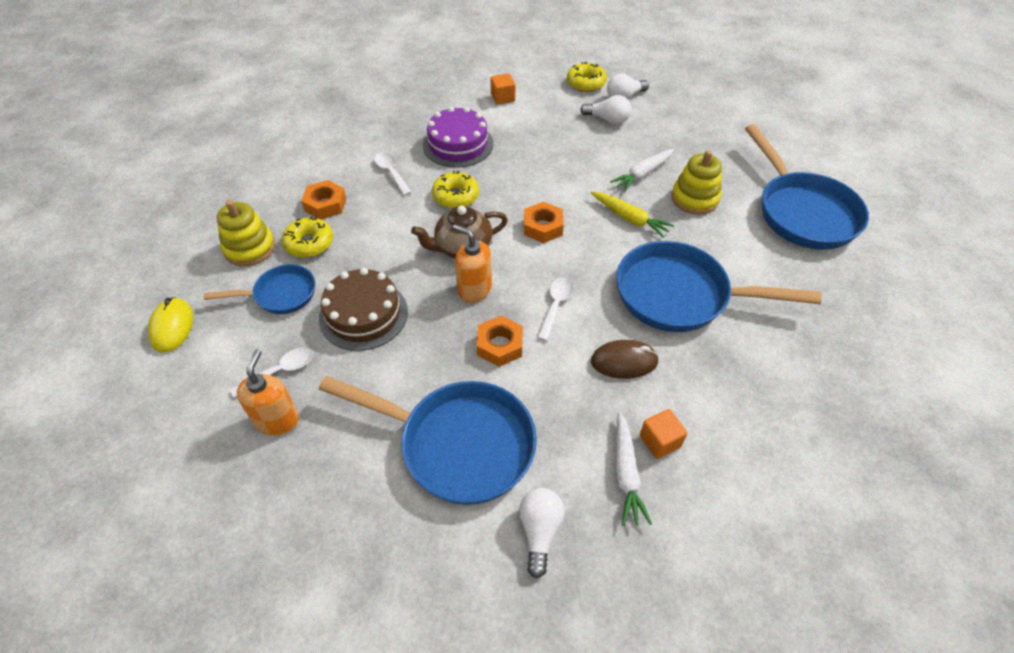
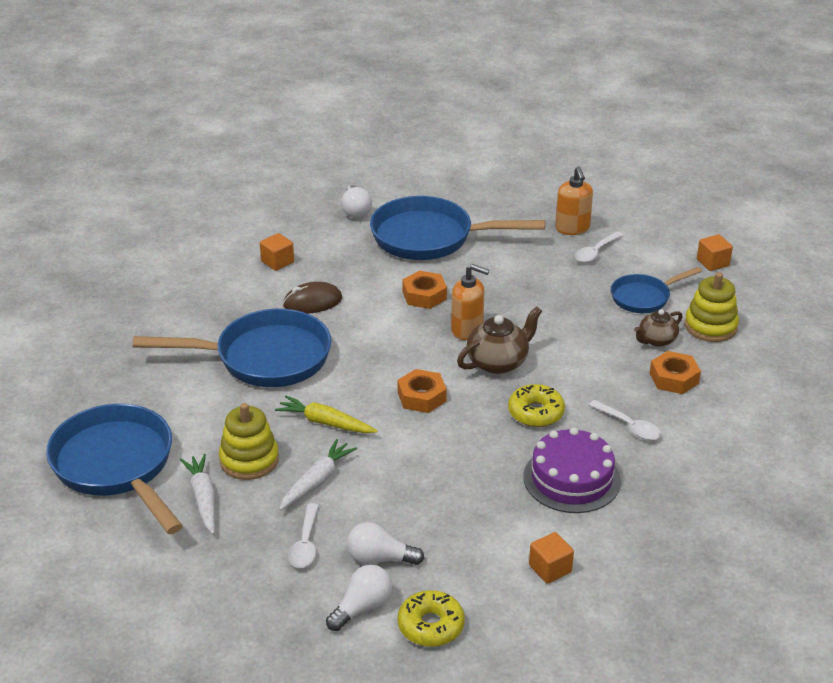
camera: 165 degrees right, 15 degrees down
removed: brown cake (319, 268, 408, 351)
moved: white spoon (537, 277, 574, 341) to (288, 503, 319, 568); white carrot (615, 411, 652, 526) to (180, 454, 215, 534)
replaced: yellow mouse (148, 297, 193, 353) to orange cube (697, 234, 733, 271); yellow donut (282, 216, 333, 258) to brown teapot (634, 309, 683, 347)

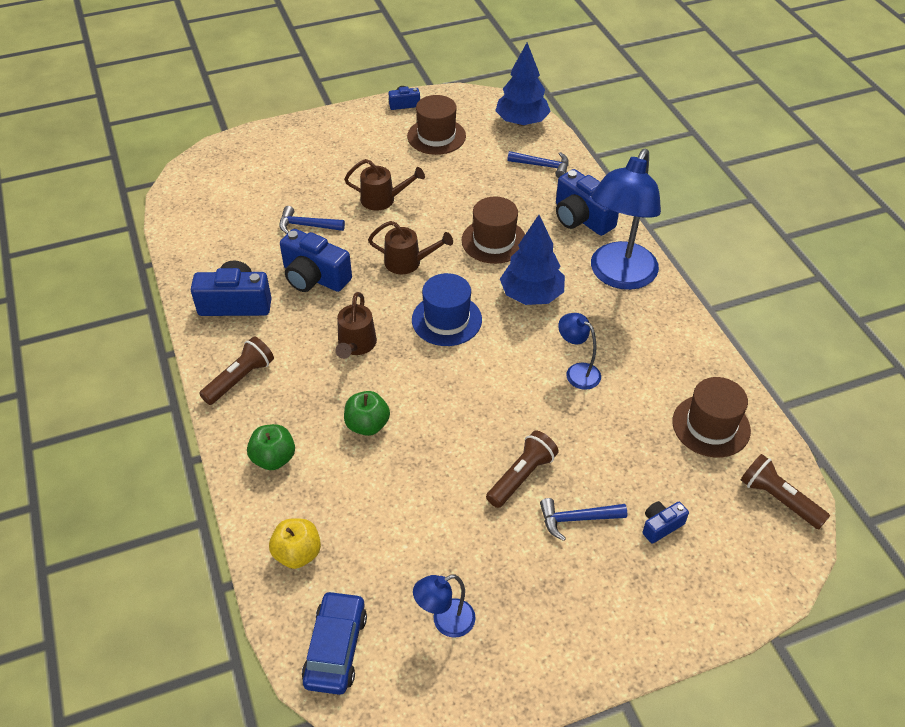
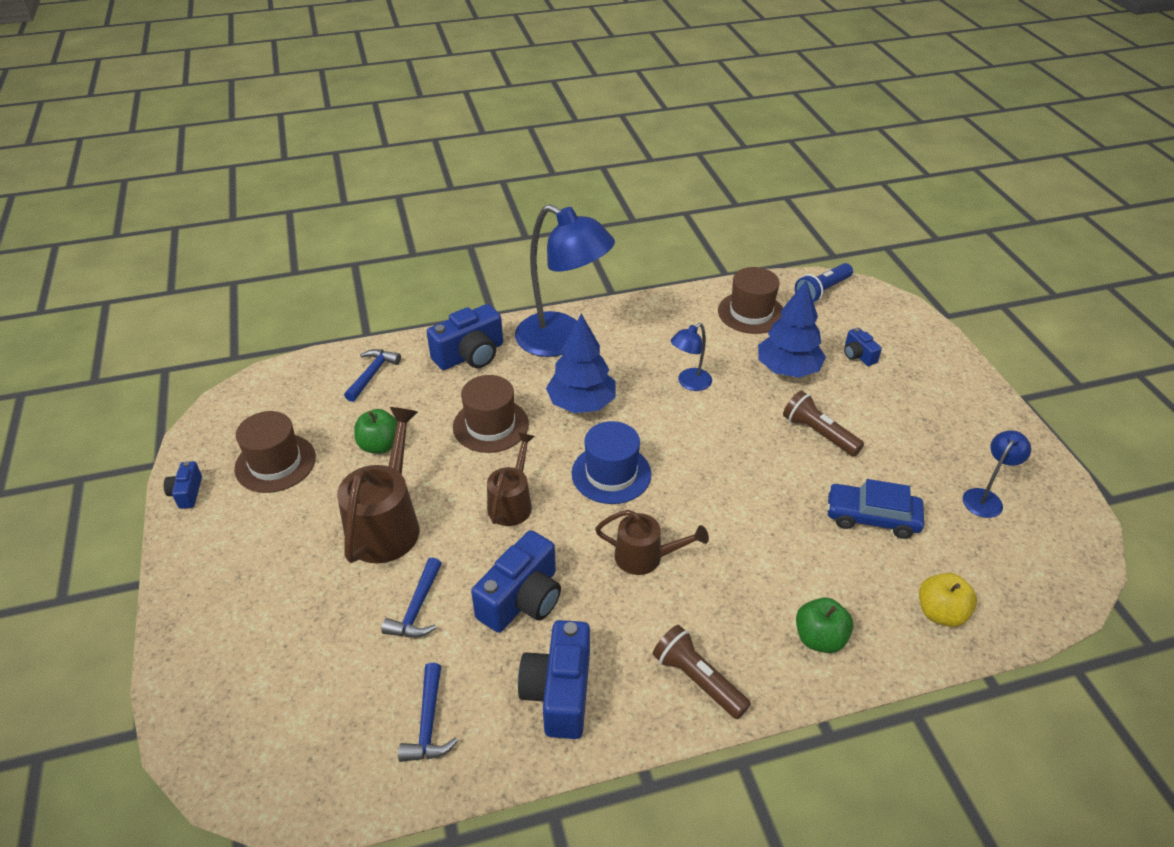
camera: 85 degrees left, 5 degrees down
moved: blue car (302, 590, 367, 695) to (827, 479, 924, 539); green apple (344, 391, 390, 436) to (354, 409, 397, 454); blue tree (495, 43, 551, 126) to (758, 280, 826, 378); blue hammer (540, 498, 628, 541) to (398, 663, 458, 762)
recoloured: brown flashlight (741, 454, 830, 529) to blue flashlight (795, 263, 853, 303)
turned: blue lamp (413, 575, 475, 638) = (963, 430, 1031, 518) 120 degrees counterclockwise
resized: brown watering can (344, 159, 425, 211) = (337, 407, 419, 563) x1.61

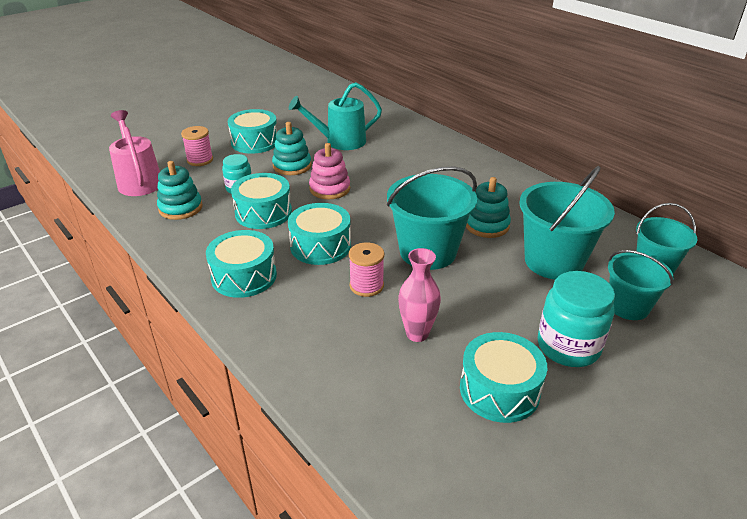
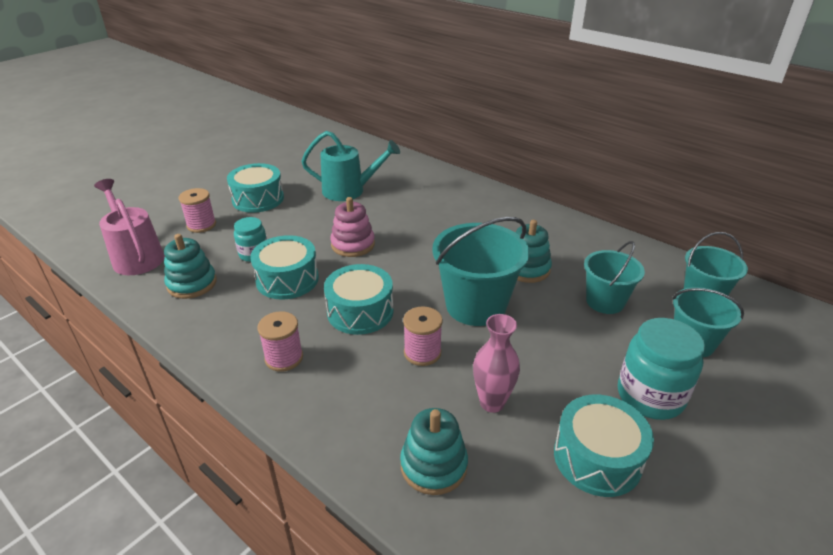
camera: 10 degrees left, 0 degrees up
moved: turquoise stacking toy (272, 122, 312, 175) to (400, 408, 468, 495)
replaced: turquoise drum (206, 230, 277, 298) to pink spool (258, 311, 303, 372)
turned: turquoise watering can (289, 82, 382, 150) = (301, 131, 400, 201) 150 degrees counterclockwise
resized: turquoise bucket (519, 166, 615, 280) = (584, 241, 645, 314) x0.63

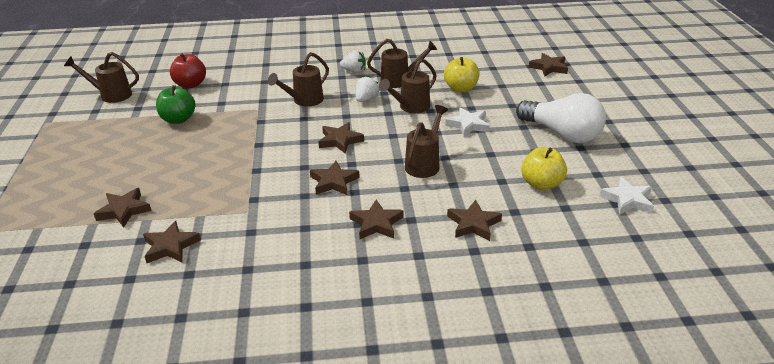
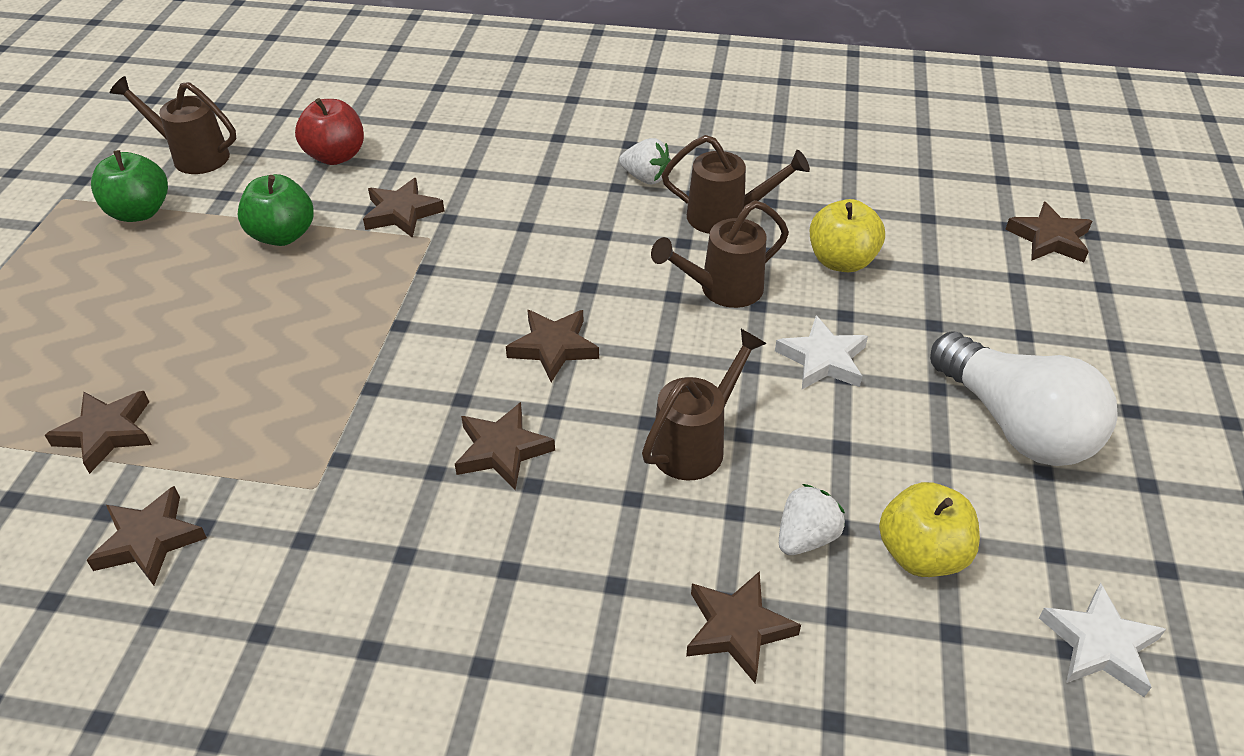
camera: 15 degrees right, 10 degrees up
removed: brown watering can (268, 52, 329, 107)
added: green apple (91, 150, 168, 222)
moved: brown star (349, 200, 403, 239) to (363, 178, 445, 238); white strawberry (355, 76, 379, 102) to (779, 484, 845, 555)

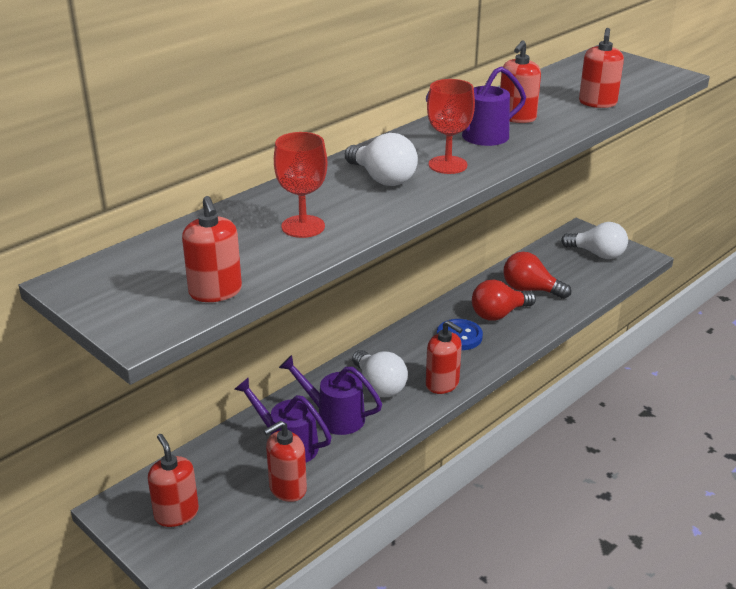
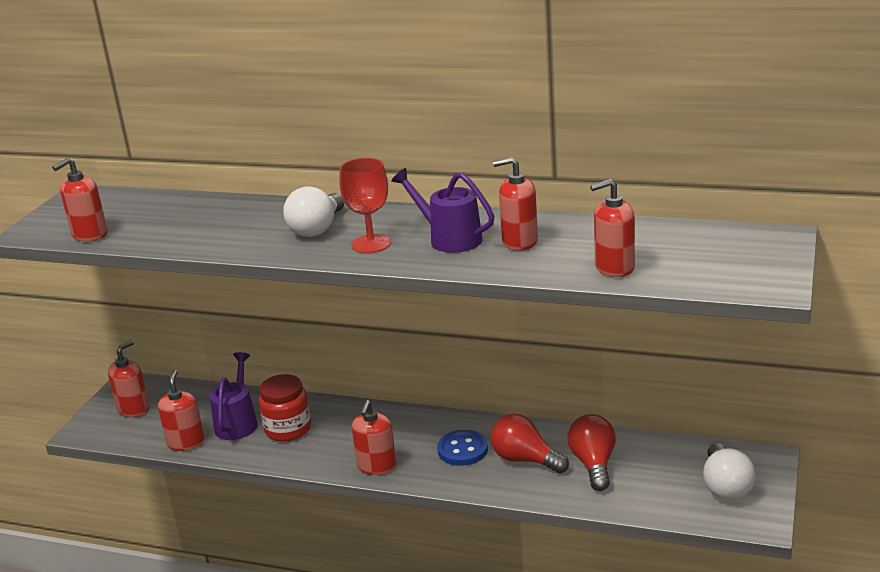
camera: 65 degrees right, 5 degrees down
removed: red goblet (274, 132, 327, 238); white light bulb (352, 350, 408, 397)
replaced: purple watering can (279, 355, 382, 435) to red jar (259, 374, 311, 442)
turned: red soap dispenser (264, 421, 307, 502) = (158, 370, 205, 451) 60 degrees clockwise

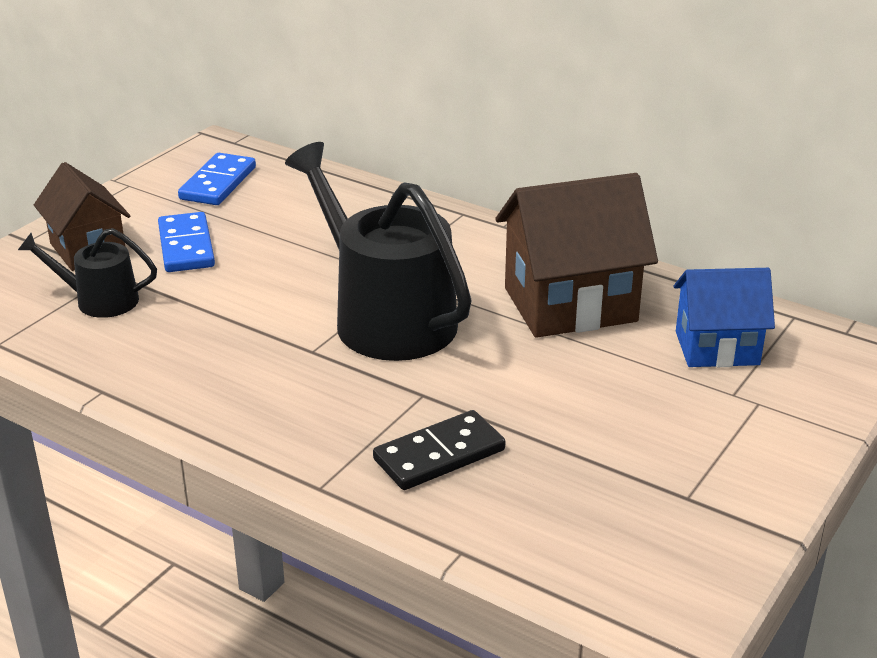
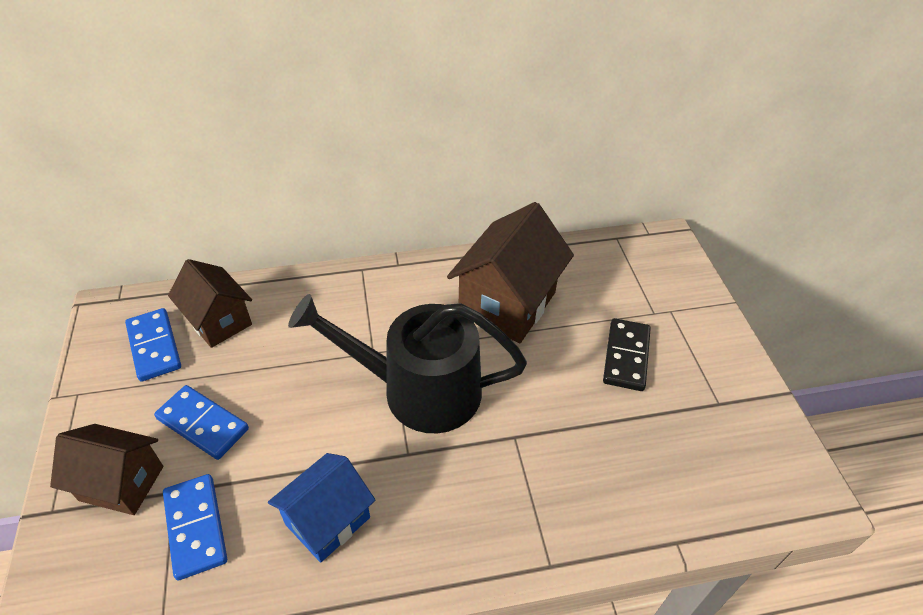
camera: 45 degrees left, 15 degrees up
added: brown house (168, 259, 252, 348)
moved: black domino (373, 410, 505, 490) to (603, 318, 651, 391); blue house (674, 268, 775, 367) to (268, 453, 376, 563)
replaced: black watering can (18, 228, 157, 318) to blue domino (163, 474, 227, 580)

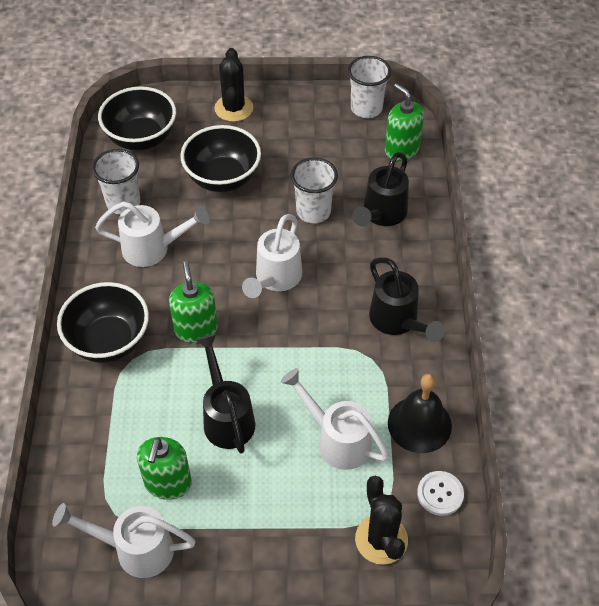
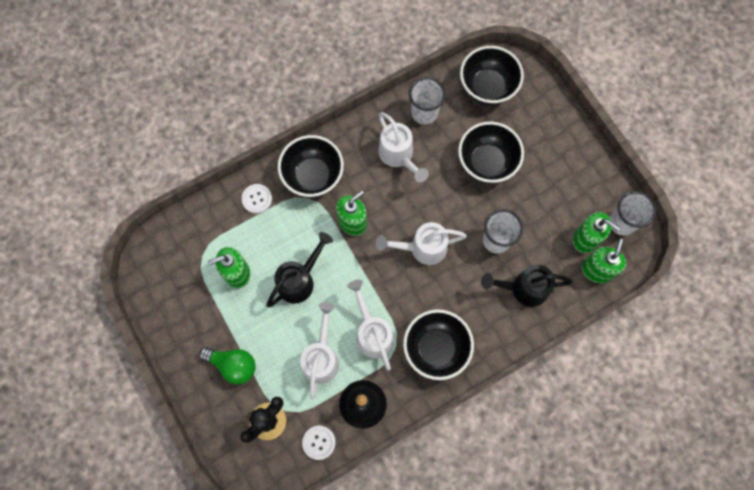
camera: 60 degrees right, 20 degrees up
removed: black cactus (214, 48, 253, 122)
added: green light bulb (199, 347, 256, 384); white button (241, 184, 272, 214); green soap dispenser (573, 212, 620, 253)
moved: white watering can (52, 503, 196, 578) to (347, 280, 394, 371)
replaced: black watering can (369, 257, 445, 342) to black bowl (403, 309, 474, 380)

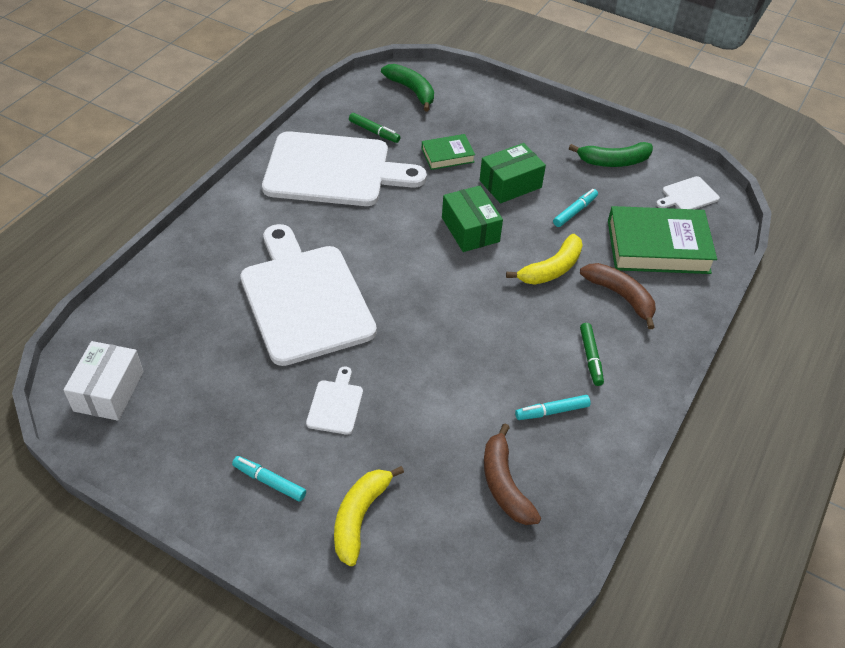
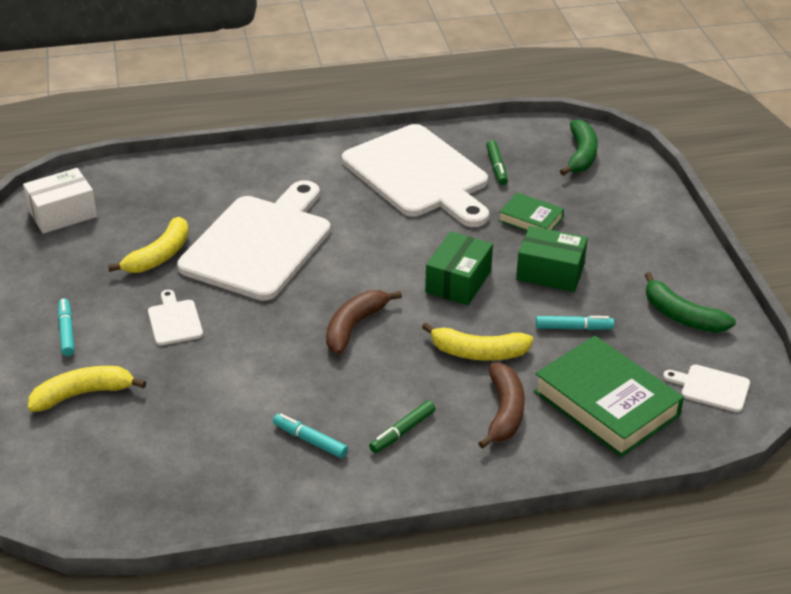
camera: 50 degrees right, 10 degrees down
added: yellow banana (108, 217, 189, 273)
moved: brown banana (484, 423, 541, 525) to (326, 290, 402, 354)
turned: white cutting board (306, 367, 363, 435) = (148, 290, 203, 346) 75 degrees counterclockwise

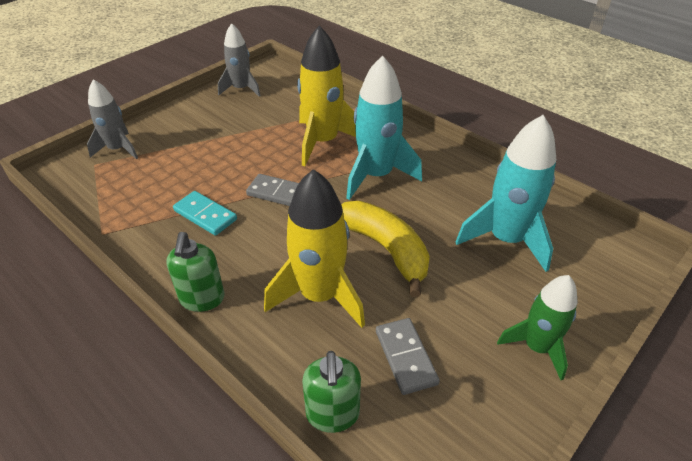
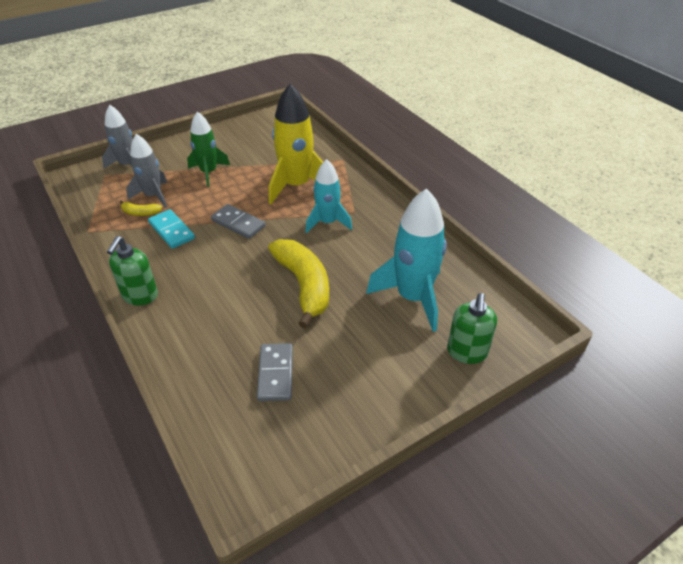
camera: 15 degrees right, 0 degrees up
removed: yellow rocket (264, 169, 365, 328)
added: yellow banana (119, 200, 162, 216)
moved: grey rocket (218, 23, 261, 97) to (126, 134, 167, 208); green soap dispenser (302, 351, 361, 433) to (447, 293, 497, 364); green rocket (497, 275, 578, 380) to (187, 111, 230, 187)
resized: turquoise rocket (346, 55, 422, 200) = (305, 159, 352, 233) x0.64

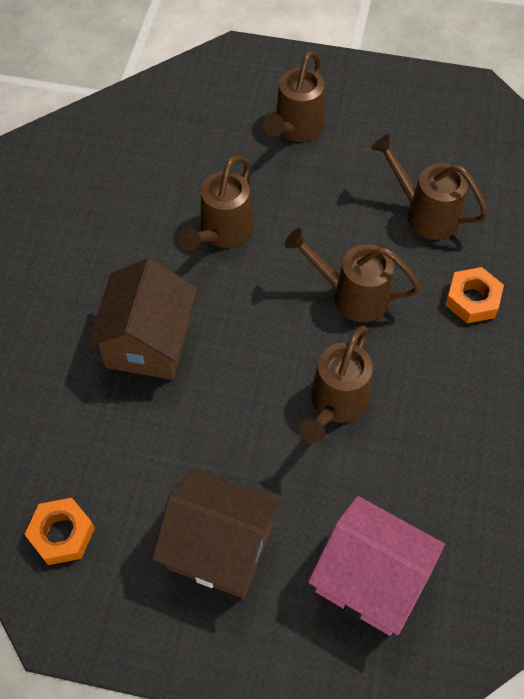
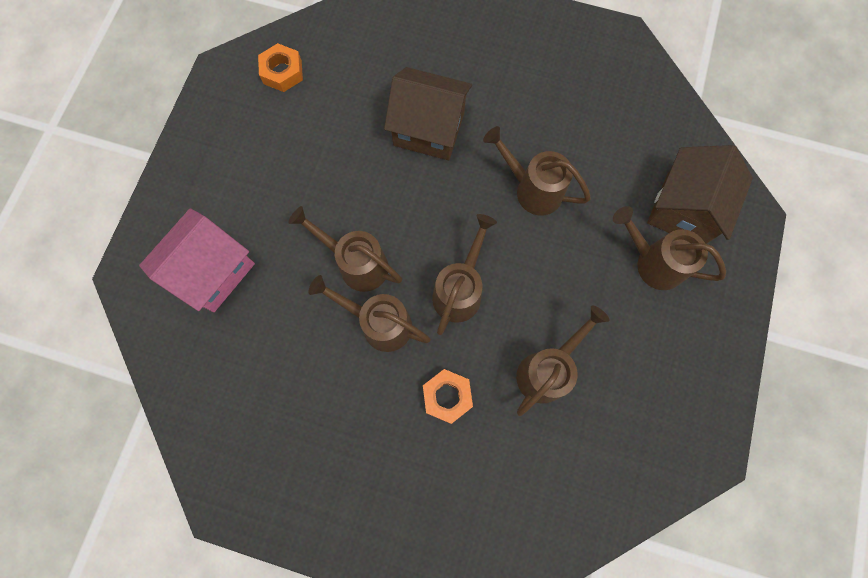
camera: 95 degrees right, 15 degrees up
added: brown watering can (308, 275, 431, 352)
moved: brown house (152, 468, 282, 598) to (647, 145, 753, 244)

